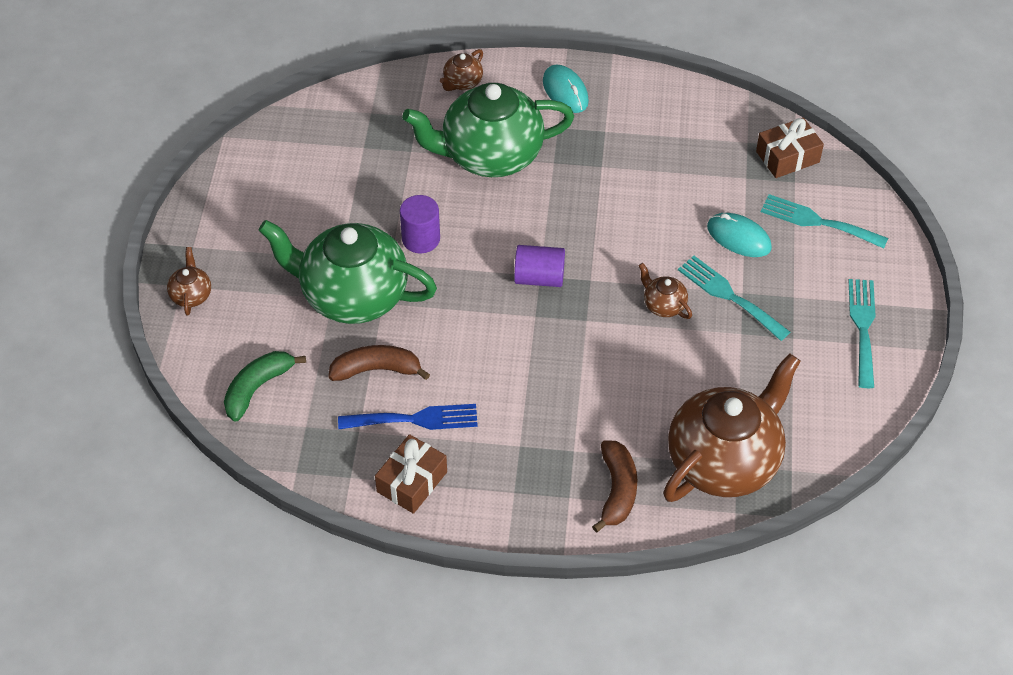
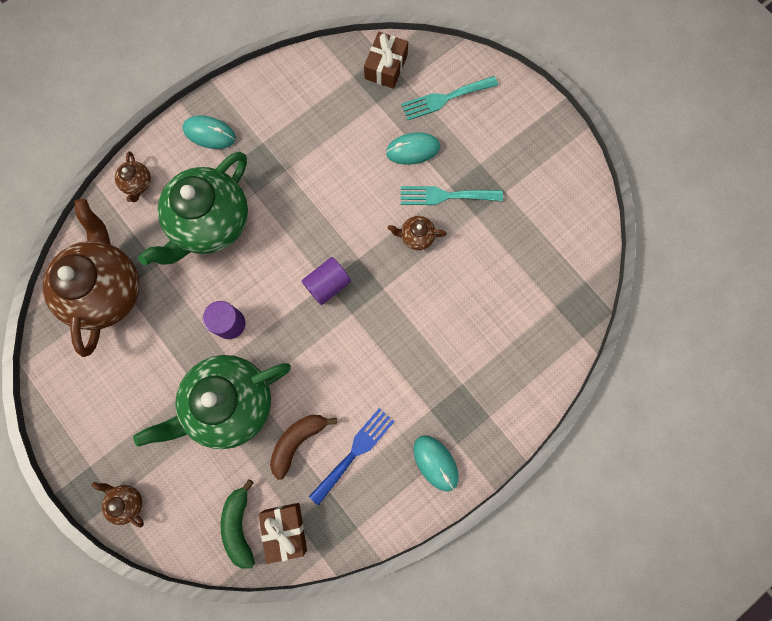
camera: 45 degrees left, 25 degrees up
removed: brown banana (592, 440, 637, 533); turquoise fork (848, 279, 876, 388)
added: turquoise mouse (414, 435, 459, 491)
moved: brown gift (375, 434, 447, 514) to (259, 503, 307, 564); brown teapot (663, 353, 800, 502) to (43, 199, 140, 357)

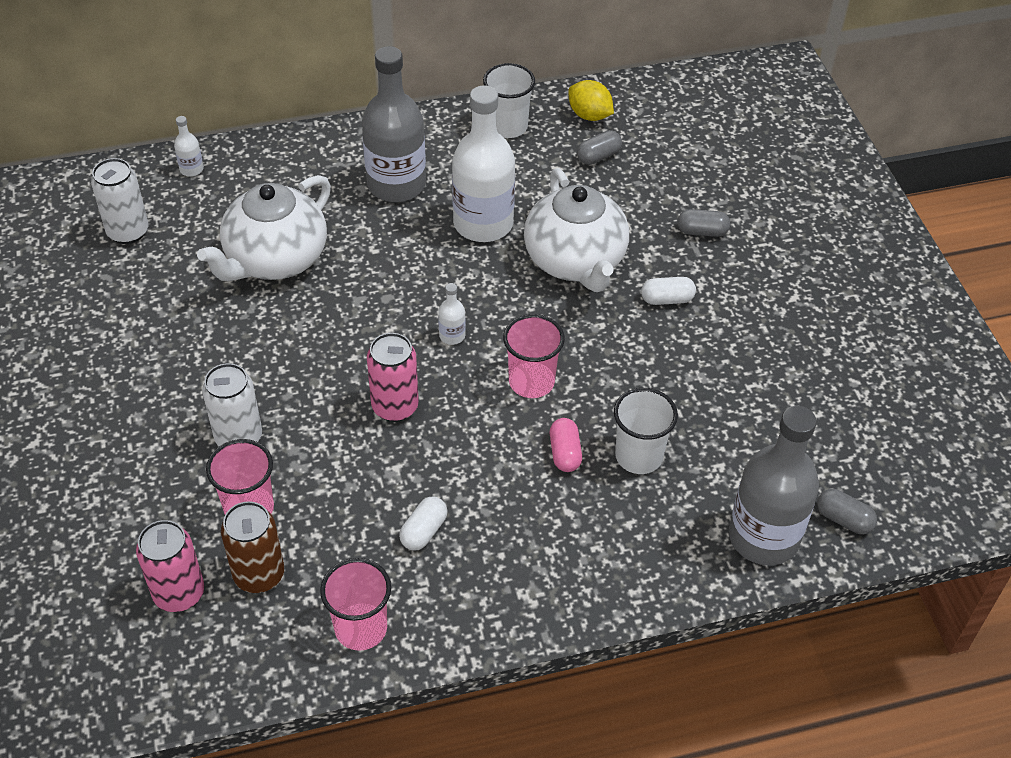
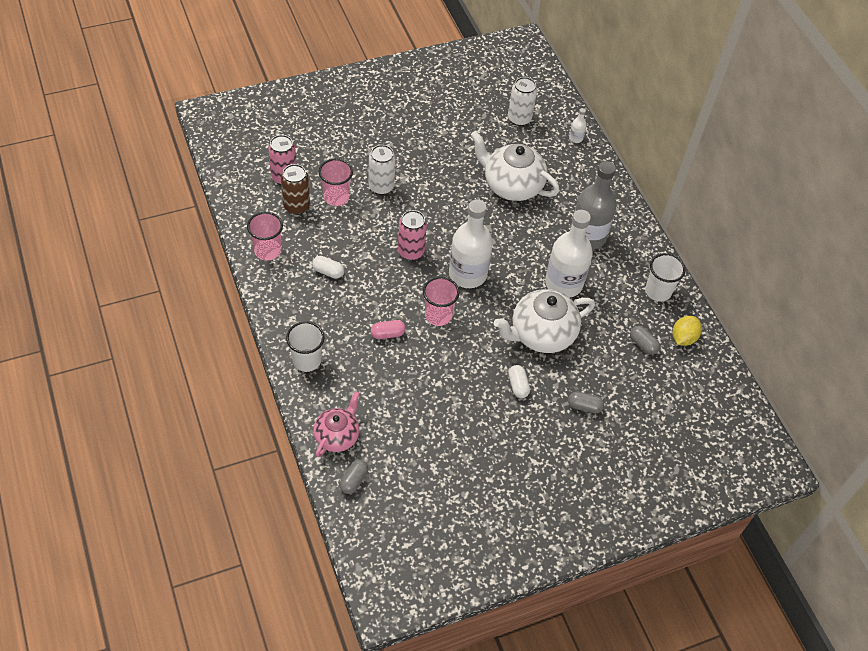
camera: 80 degrees right, 5 degrees up
moved: white cup (614, 388, 678, 474) to (286, 321, 325, 372)
replaced: grey bottle (729, 406, 819, 565) to pink teapot (313, 391, 360, 457)
turned: grey capsule (677, 209, 730, 237) = (568, 391, 604, 413) 75 degrees counterclockwise
resized: white bottle (438, 283, 466, 345) = (449, 199, 493, 288) x2.45

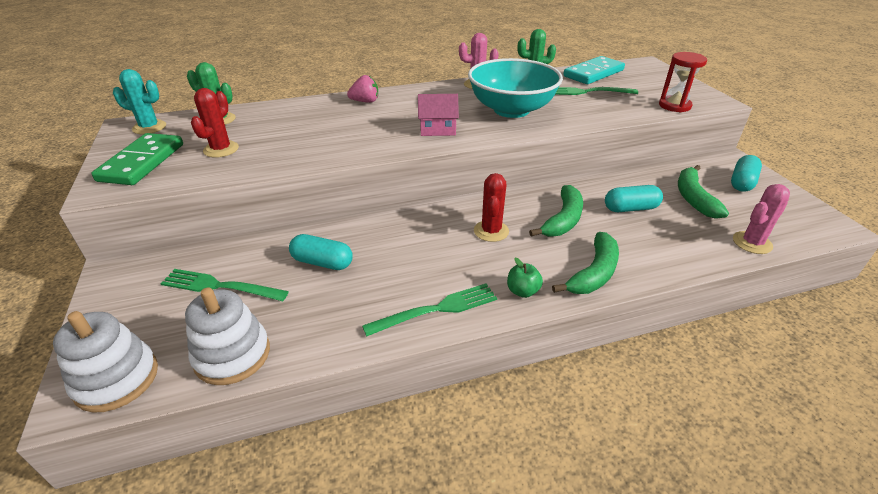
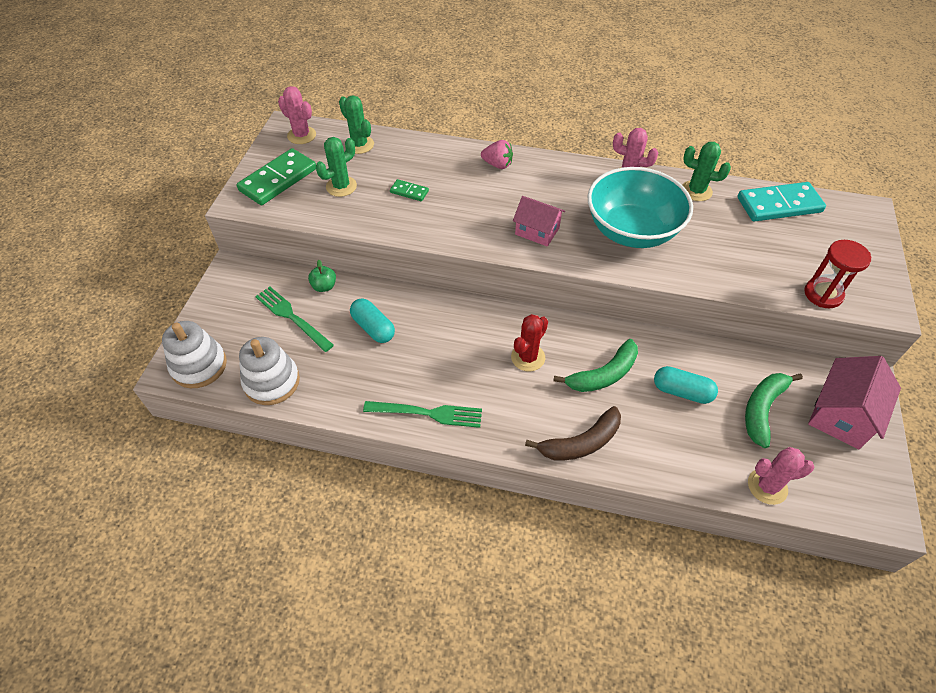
camera: 30 degrees right, 15 degrees up
removed: green fork (555, 87, 638, 95)
added: green domino (390, 179, 429, 201)
moved: green apple (507, 258, 543, 298) to (308, 260, 336, 292)
replaced: turquoise capsule (731, 155, 762, 192) to pink house (808, 356, 901, 449)
recoloured: turquoise cactus (113, 69, 166, 134) to pink cactus (278, 86, 316, 144); red cactus (191, 88, 239, 158) to green cactus (316, 137, 357, 197); green banana (552, 232, 619, 294) to brown banana (525, 406, 621, 460)

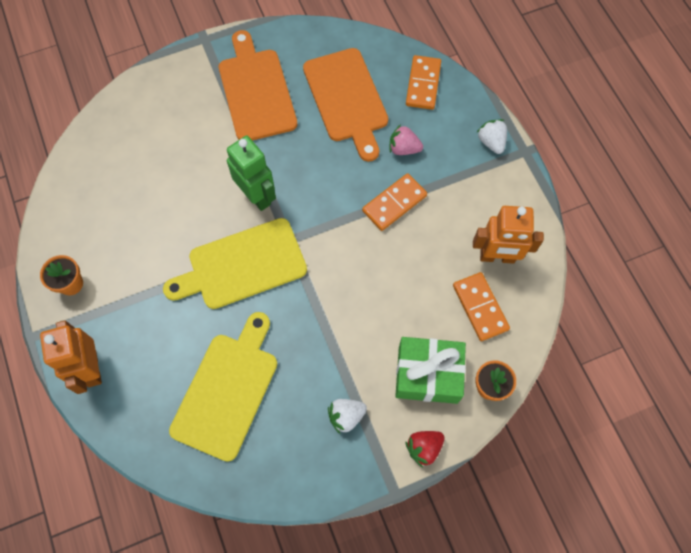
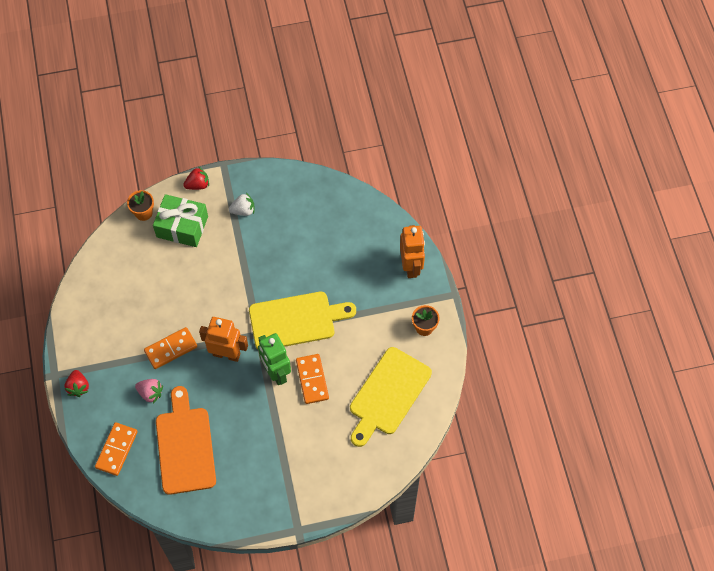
camera: 170 degrees left, 5 degrees down
removed: orange cutting board (219, 30, 297, 141)
moved: yellow cutting board (169, 312, 277, 462) to (350, 347, 432, 447); orange domino (453, 272, 510, 341) to (296, 354, 329, 404); orange robot (473, 206, 544, 264) to (199, 317, 248, 362)
recoloured: white strawberry (477, 119, 507, 154) to red strawberry (64, 370, 89, 397)

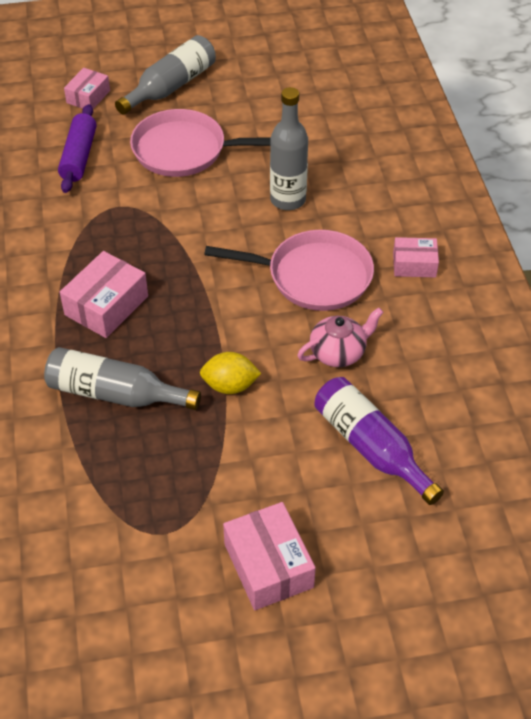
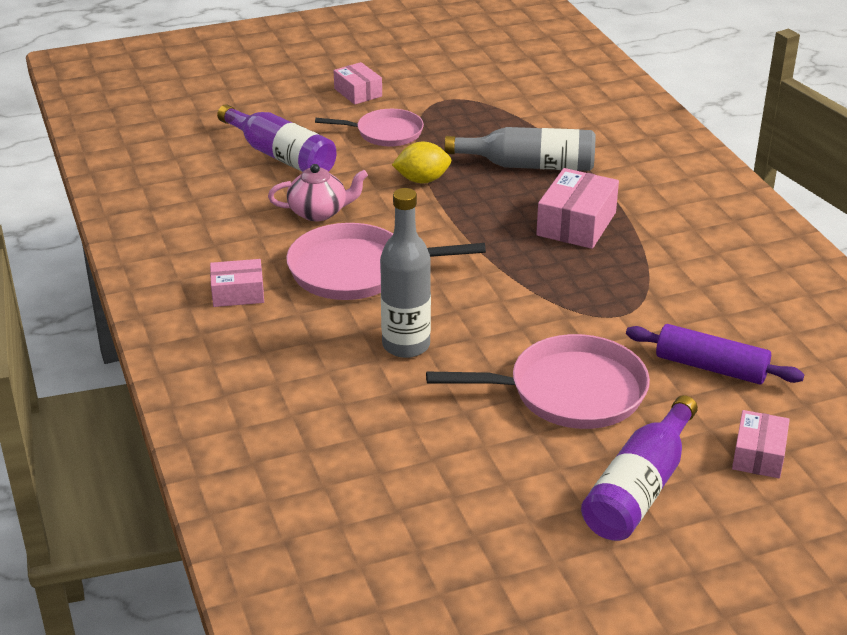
camera: 170 degrees right, 15 degrees down
added: pink pan (315, 109, 424, 147)
recoloured: grey bottle (115, 35, 216, 115) to purple bottle (581, 395, 698, 541)
turned: purple rolling pin (58, 104, 97, 193) = (626, 324, 804, 384) 60 degrees counterclockwise; pink teapot (297, 308, 384, 367) = (268, 164, 368, 221) 150 degrees counterclockwise
resized: pink box (223, 502, 316, 610) = (334, 62, 382, 105) x0.64

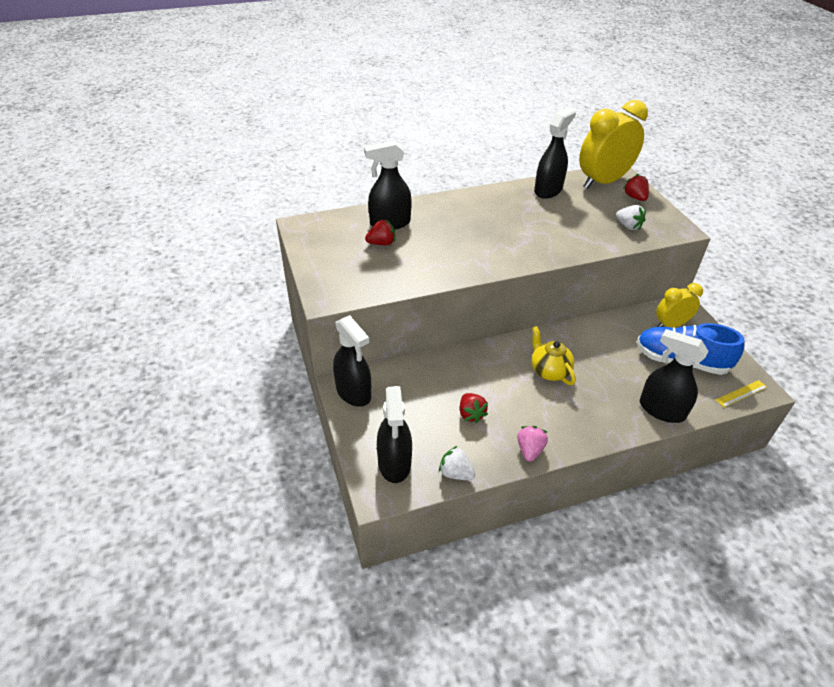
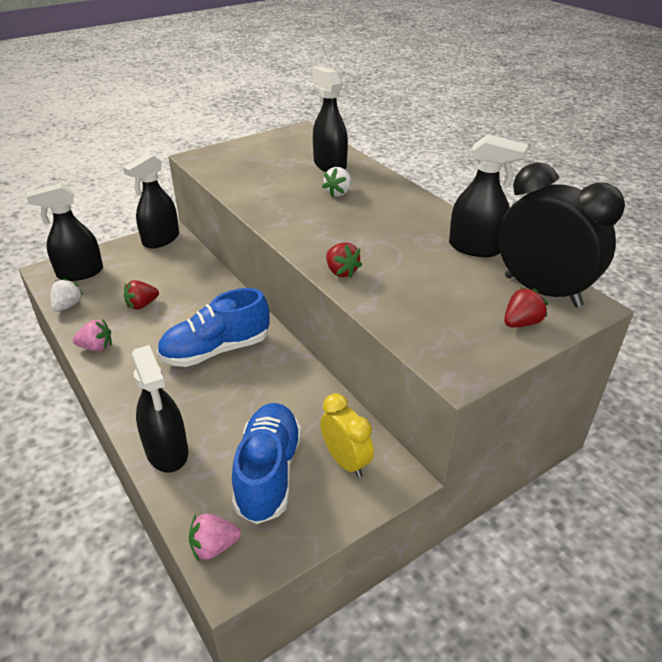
camera: 75 degrees right, 5 degrees down
moved: red strawberry (365, 219, 395, 245) to (326, 242, 362, 278); white strawberry (616, 205, 646, 230) to (322, 167, 352, 197)
replaced: yellow teapot (531, 326, 576, 385) to blue shoe (157, 288, 270, 367); yellow ruler (716, 380, 767, 407) to pink strawberry (189, 513, 241, 562)
recoloured: yellow clock (579, 100, 648, 189) to black clock (498, 162, 625, 307)
turned: black spray bottle (639, 329, 708, 423) = (132, 345, 188, 473) 135 degrees clockwise

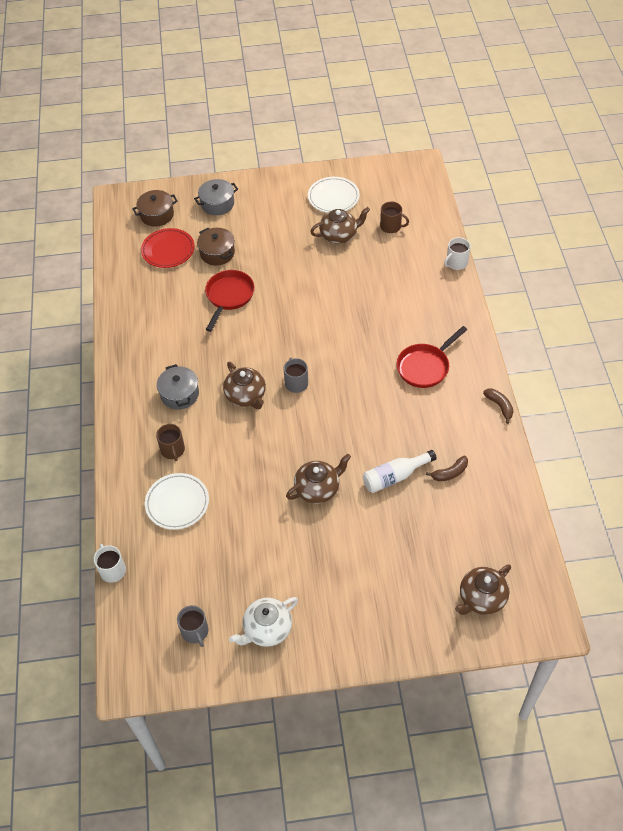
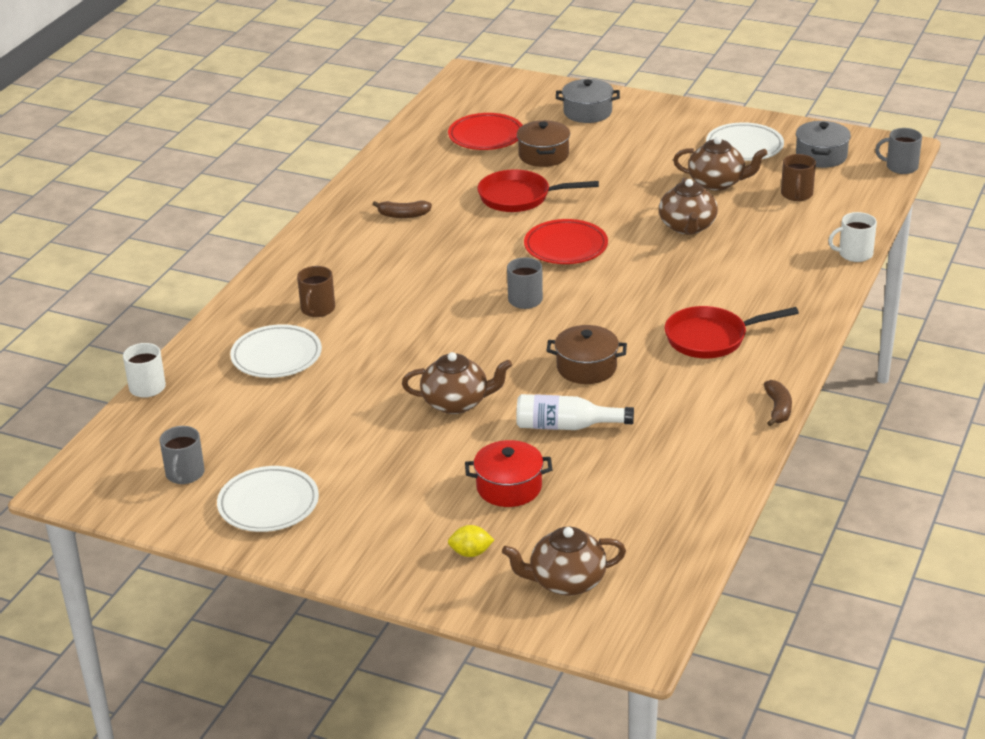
camera: 30 degrees right, 20 degrees down
added: yellow lemon (448, 525, 494, 557); red pot (465, 440, 552, 507); red plate (524, 219, 608, 264); grey mug (875, 128, 922, 174)
moved: brown pot (132, 190, 178, 227) to (546, 325, 627, 384); grey pot (157, 364, 199, 410) to (796, 121, 851, 168); brown teapot (223, 362, 266, 409) to (659, 178, 718, 235); brown banana (426, 456, 468, 481) to (373, 200, 432, 218)
replaced: white teapot (229, 597, 298, 647) to white plate (217, 466, 319, 532)
turned: red pan (205, 270, 255, 332) = (477, 169, 599, 212) 135 degrees counterclockwise; brown mug (380, 201, 409, 233) = (781, 154, 816, 201) 45 degrees clockwise

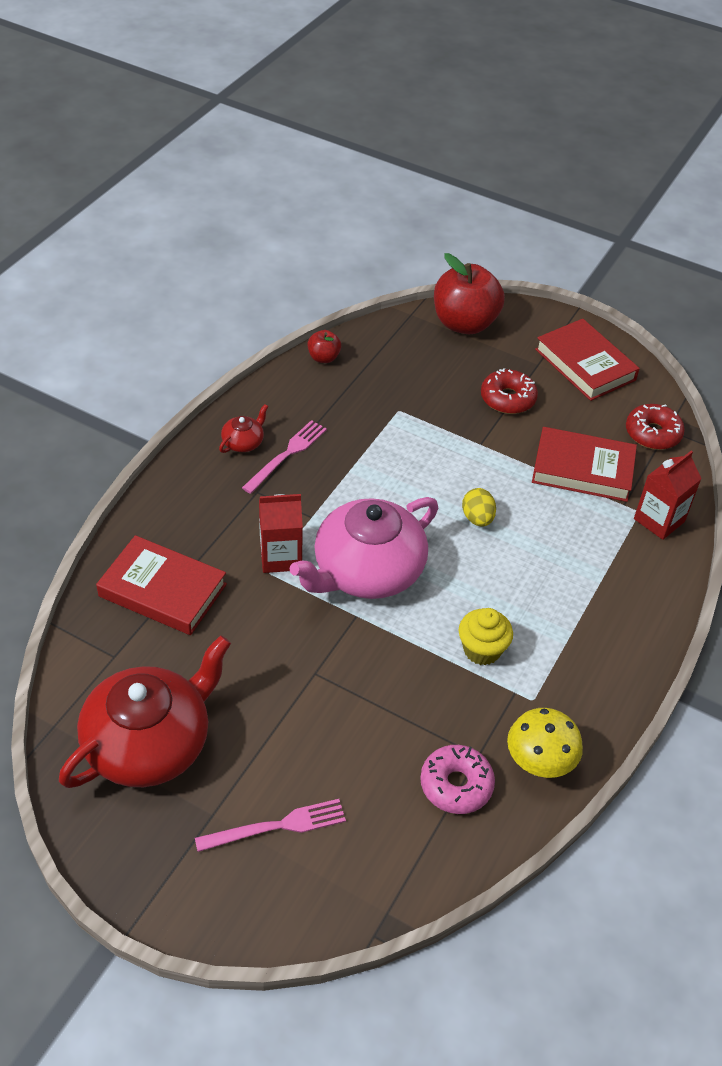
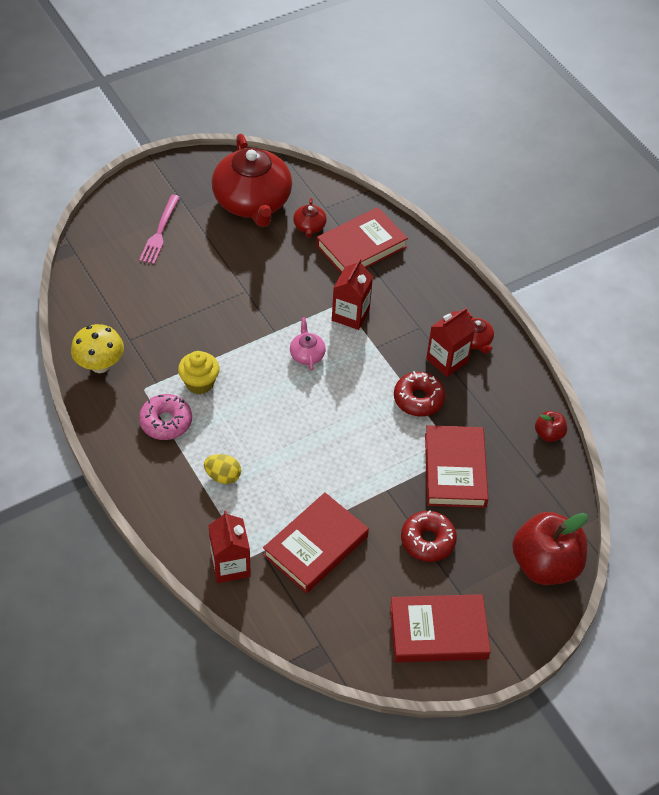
camera: 120 degrees right, 5 degrees up
added: red teapot (293, 198, 327, 238); red book (425, 425, 488, 508)
moved: pink donut (420, 745, 495, 814) to (139, 394, 192, 440); yellow egg (462, 488, 496, 526) to (204, 454, 241, 484); red donut (626, 404, 685, 450) to (394, 371, 445, 417)
replaced: pink fork (242, 420, 327, 494) to red carton (426, 308, 475, 377)
resized: pink teapot (290, 497, 438, 599) = (290, 317, 326, 371) x0.41

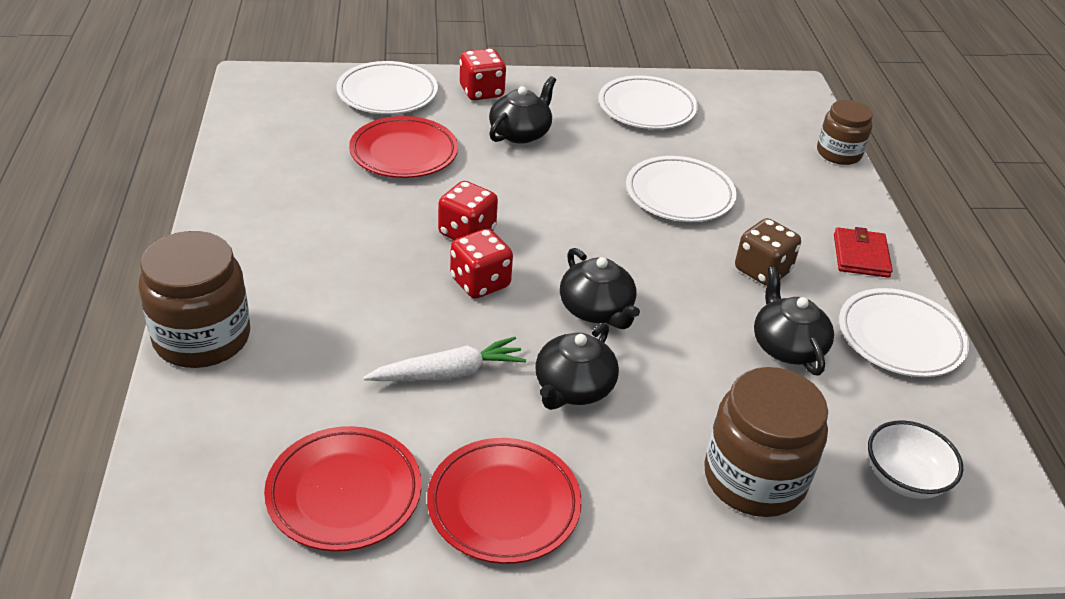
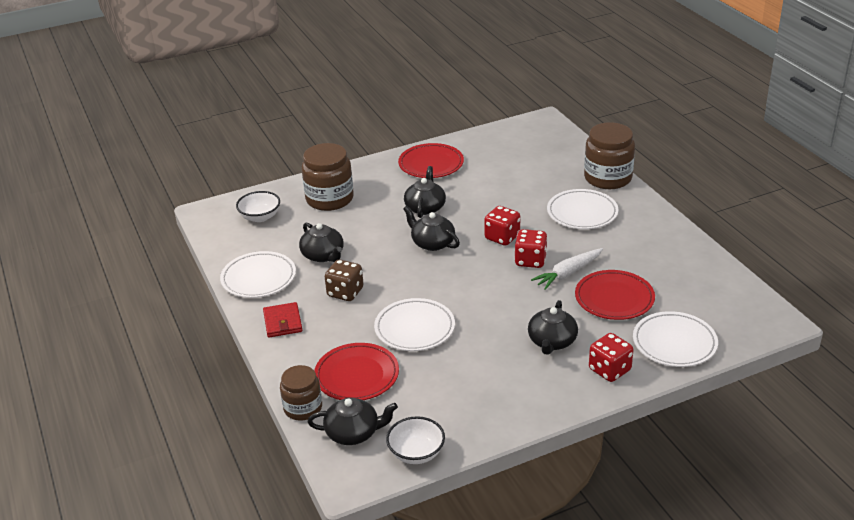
camera: 165 degrees right, 5 degrees down
added: black teapot (308, 398, 398, 445); white bowl (386, 416, 445, 464)
moved: red plate (264, 426, 422, 551) to (314, 343, 399, 400); white carrot (363, 337, 526, 381) to (531, 248, 603, 290); white plate (599, 75, 698, 129) to (547, 189, 619, 229)

